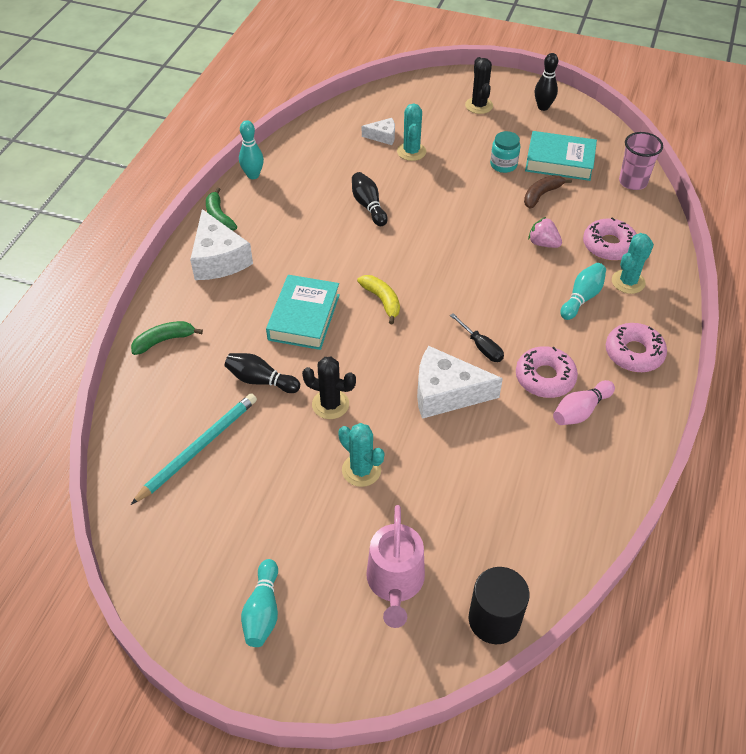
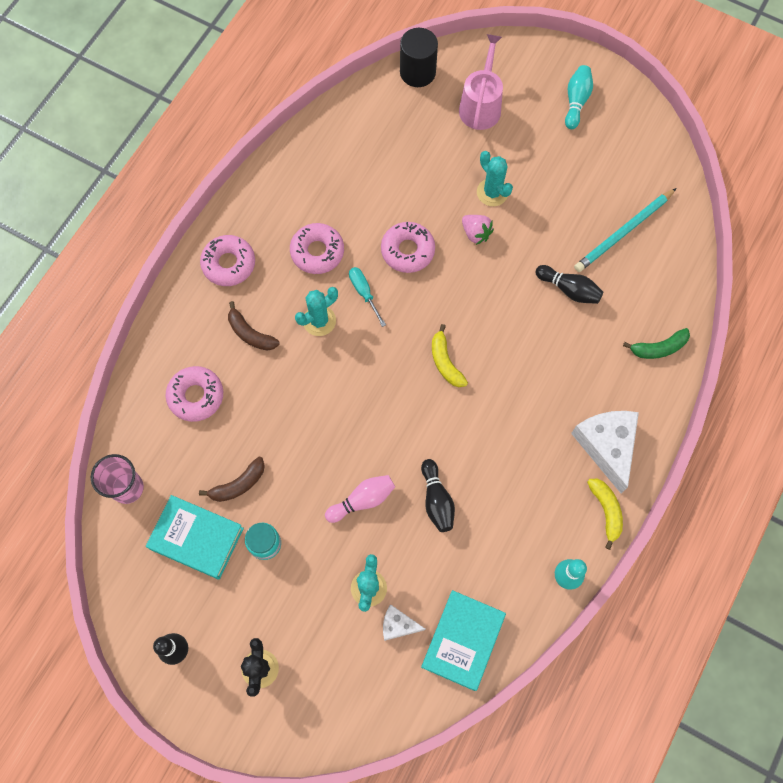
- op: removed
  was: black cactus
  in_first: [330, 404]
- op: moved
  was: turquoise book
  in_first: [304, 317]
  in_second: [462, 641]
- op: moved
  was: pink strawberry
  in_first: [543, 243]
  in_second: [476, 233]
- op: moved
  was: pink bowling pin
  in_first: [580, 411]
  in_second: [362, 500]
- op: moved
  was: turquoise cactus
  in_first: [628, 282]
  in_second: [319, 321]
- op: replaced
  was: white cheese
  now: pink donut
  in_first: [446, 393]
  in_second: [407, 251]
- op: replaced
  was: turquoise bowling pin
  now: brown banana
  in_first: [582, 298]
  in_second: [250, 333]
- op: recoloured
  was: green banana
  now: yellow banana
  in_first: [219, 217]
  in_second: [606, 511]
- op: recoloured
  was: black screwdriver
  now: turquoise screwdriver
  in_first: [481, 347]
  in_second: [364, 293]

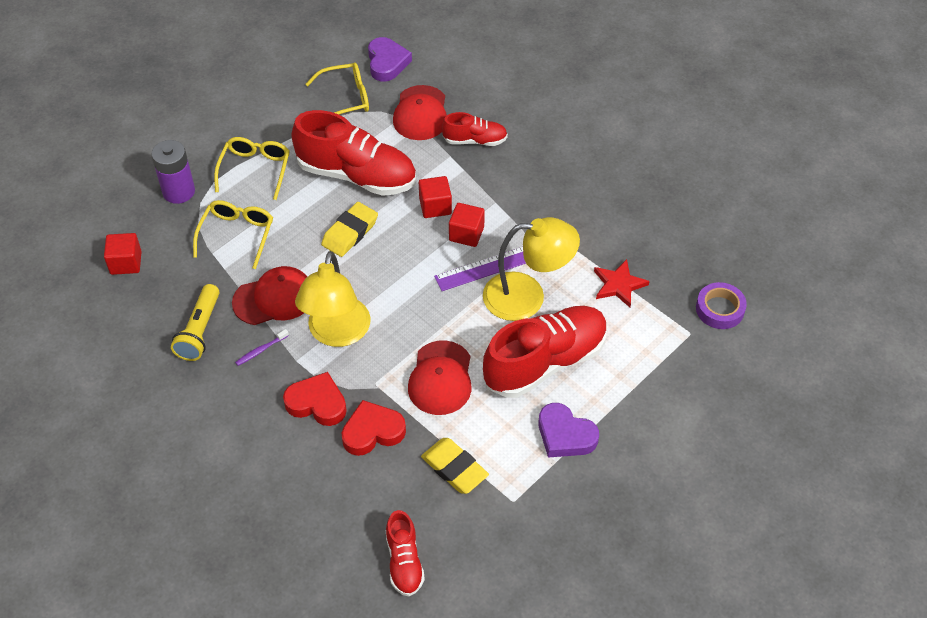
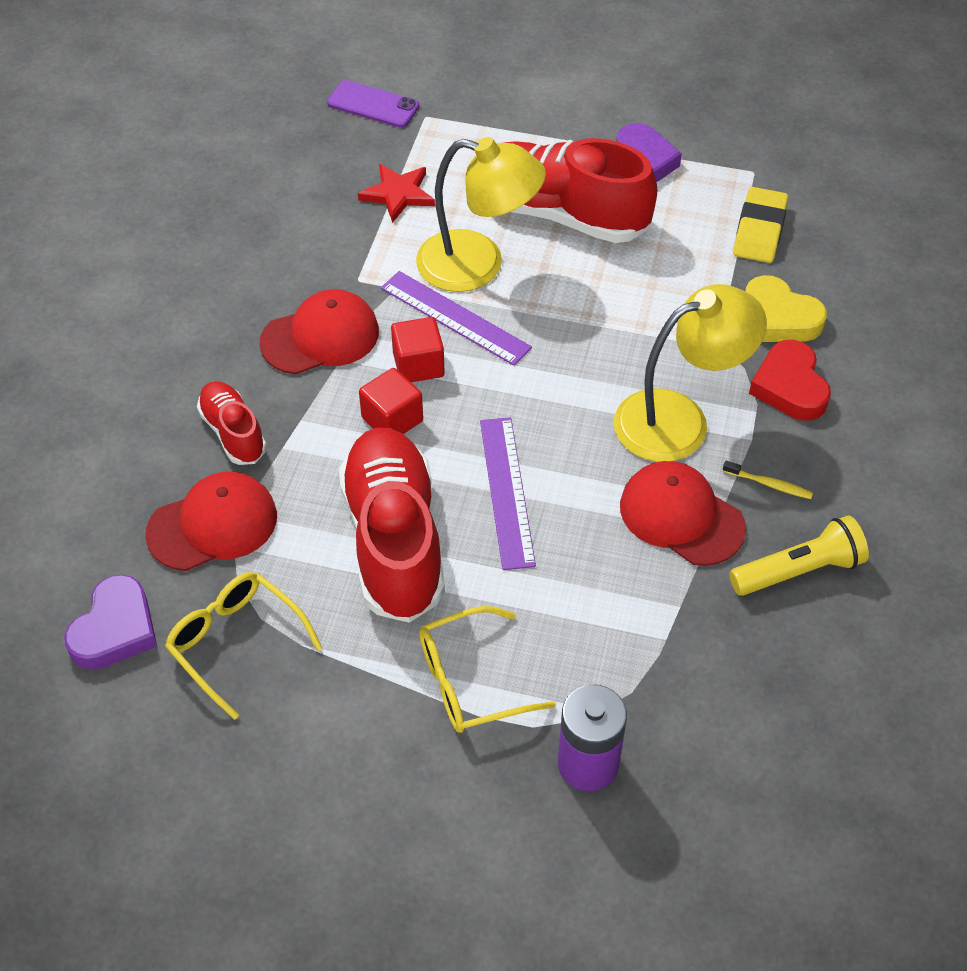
- op: removed
  was: red cube
  in_first: [126, 263]
- op: removed
  was: yellow glasses
  in_first: [237, 235]
- op: removed
  was: red shoe
  in_first: [404, 562]
- op: moved
  was: red cap
  in_first: [440, 378]
  in_second: [320, 337]
- op: replaced
  was: yellow eraser
  now: purple ruler
  in_first: [350, 232]
  in_second: [507, 491]
- op: replaced
  was: purple tape
  now: purple phone
  in_first: [719, 309]
  in_second: [373, 105]
- op: recoloured
  was: purple toothbrush
  now: yellow toothbrush
  in_first: [261, 350]
  in_second: [769, 484]
- op: recoloured
  was: red heart
  now: yellow heart
  in_first: [372, 432]
  in_second: [779, 318]
- op: turned
  was: purple heart
  in_first: [387, 63]
  in_second: [115, 629]
  clockwise: 150
- op: turned
  was: yellow lamp
  in_first: [527, 297]
  in_second: [478, 265]
  clockwise: 135

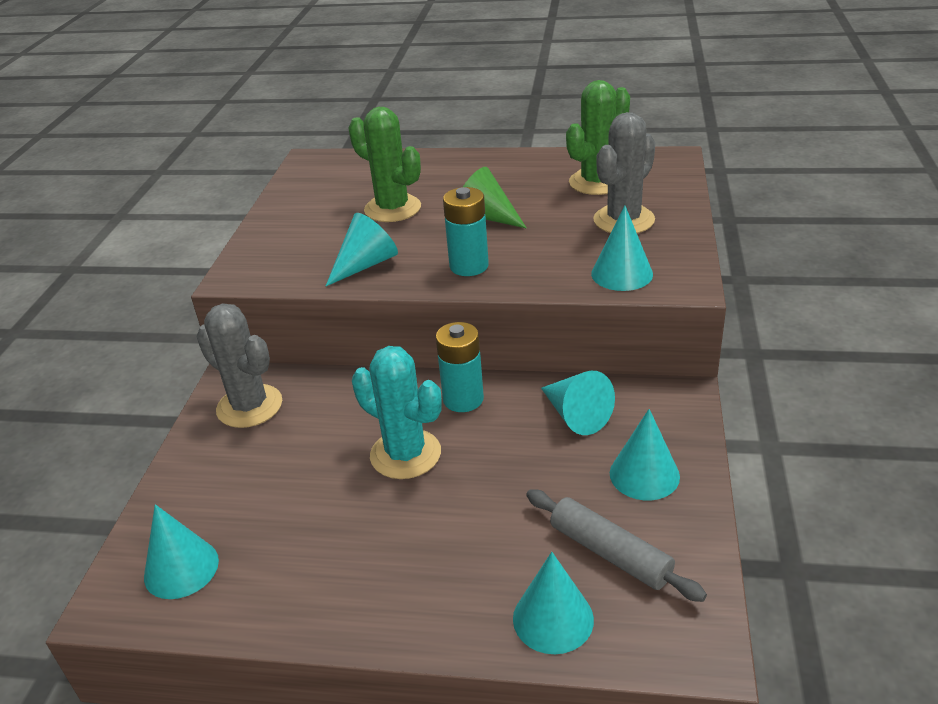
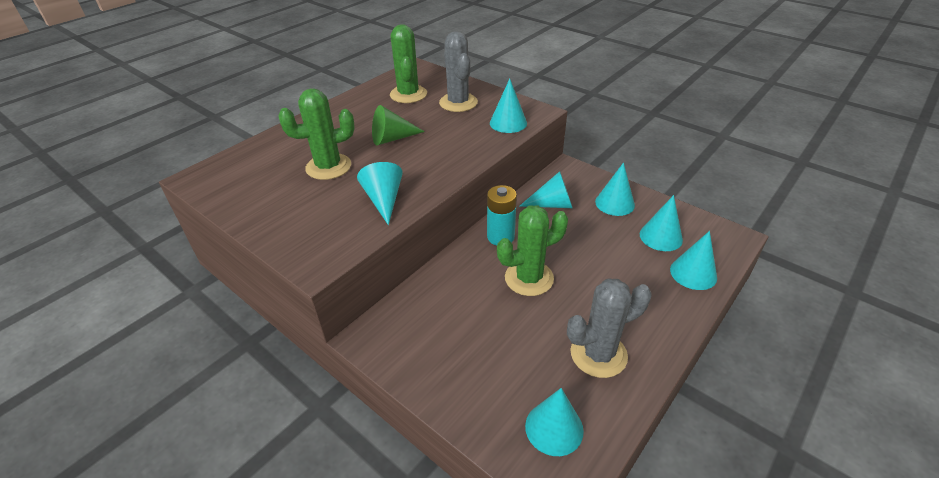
- op: removed
  was: turquoise battery
  in_first: [469, 266]
- op: moved
  was: grey cactus
  in_first: [249, 406]
  in_second: [598, 354]
- op: replaced
  was: grey rolling pin
  now: turquoise cone
  in_first: [610, 553]
  in_second: [661, 237]
- op: recoloured
  was: turquoise cactus
  now: green cactus
  in_first: [405, 454]
  in_second: [529, 278]

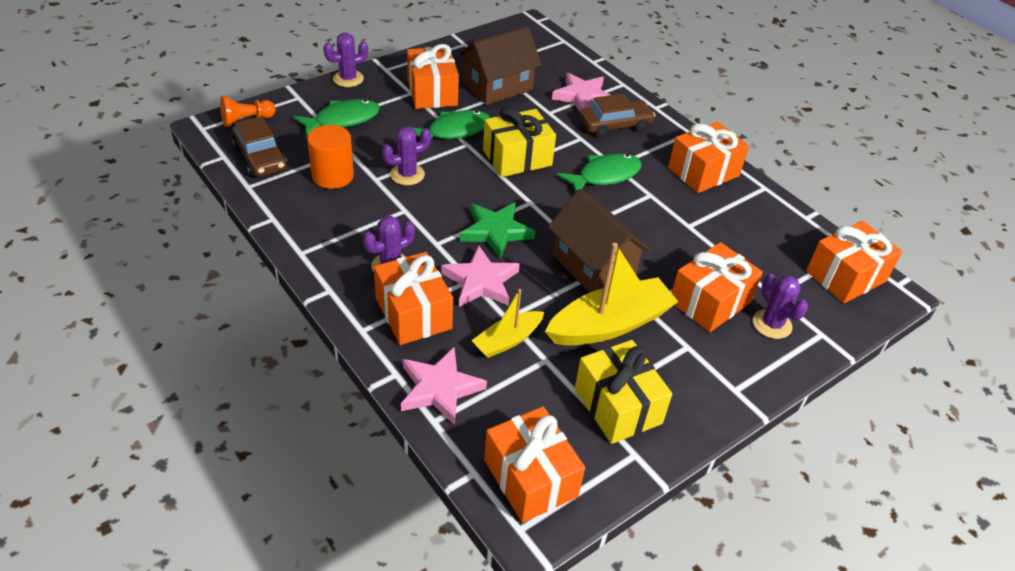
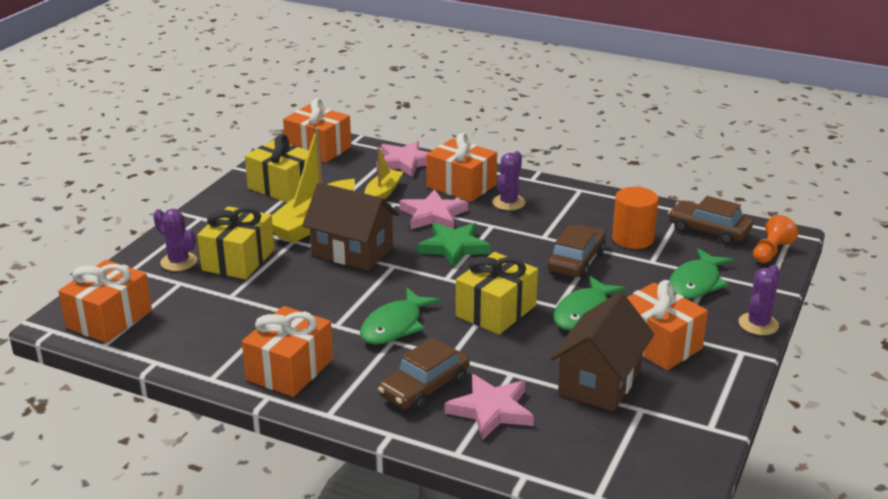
- op: replaced
  was: purple cactus
  now: brown car
  in_first: [407, 174]
  in_second: [576, 261]
- op: recoloured
  was: orange gift
  now: yellow gift
  in_first: [710, 302]
  in_second: [238, 260]

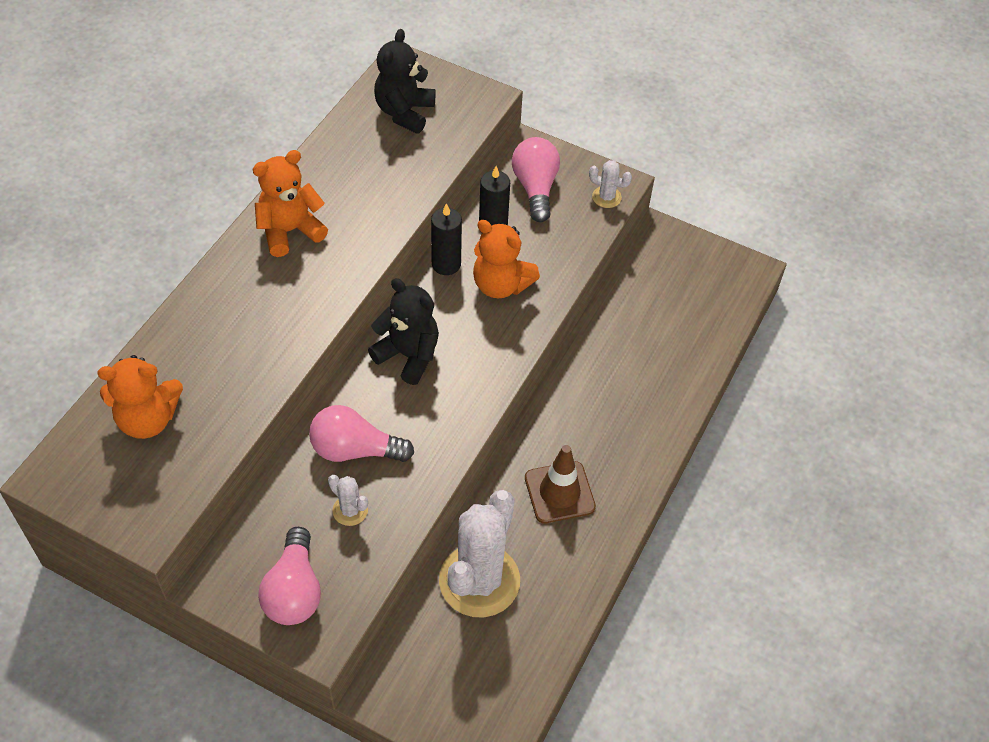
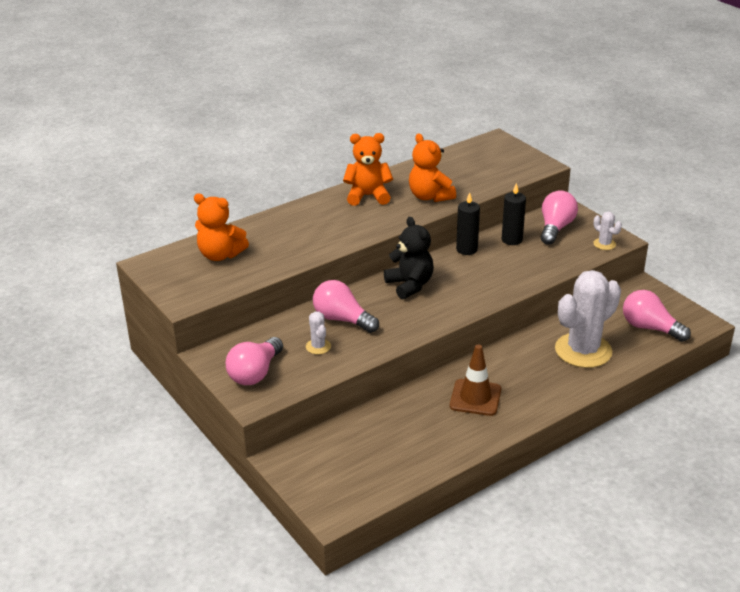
- op: removed
  was: black teddy bear
  in_first: [404, 112]
- op: added
  now: pink light bulb
  in_second: [649, 328]
- op: moved
  was: white cactus
  in_first: [479, 581]
  in_second: [583, 350]
- op: moved
  was: orange teddy bear
  in_first: [501, 285]
  in_second: [430, 196]

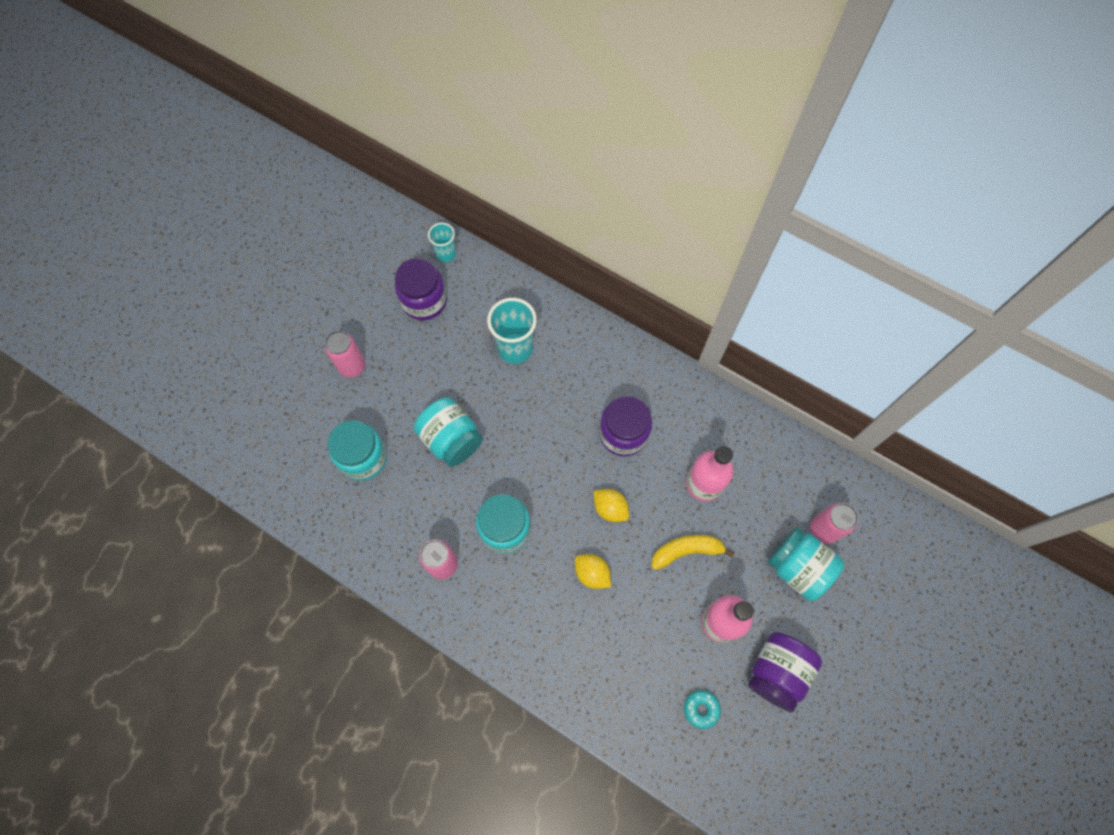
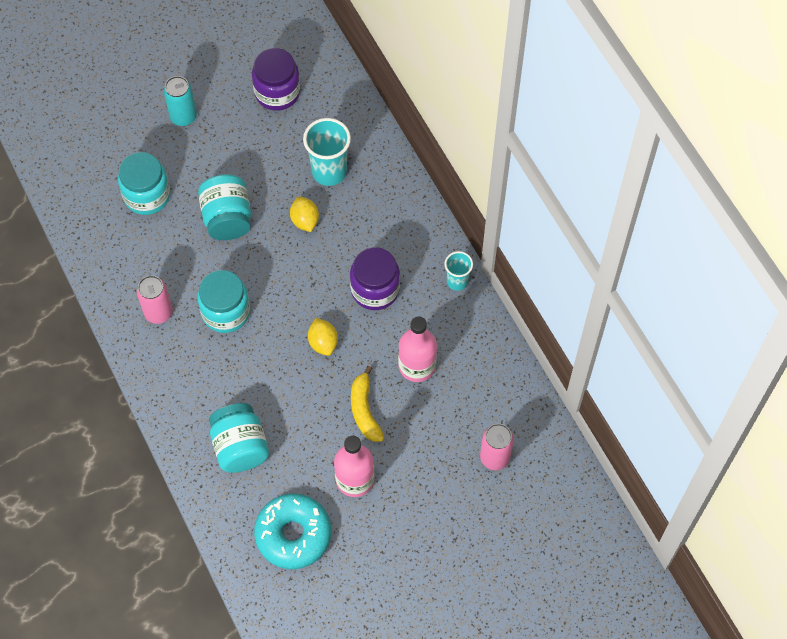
- op: removed
  was: purple jar
  in_first: [777, 672]
- op: moved
  was: turquoise cup
  in_first: [446, 254]
  in_second: [457, 281]
- op: moved
  was: yellow lemon
  in_first: [592, 573]
  in_second: [305, 220]
- op: moved
  was: turquoise jar
  in_first: [798, 568]
  in_second: [240, 447]
- op: recoloured
  was: pink can
  now: turquoise can
  in_first: [352, 366]
  in_second: [183, 117]
- op: turned
  was: yellow banana
  in_first: [686, 551]
  in_second: [364, 410]
  clockwise: -120
- op: resized
  was: turquoise donut
  in_first: [701, 709]
  in_second: [293, 534]
  ratio: 2.22

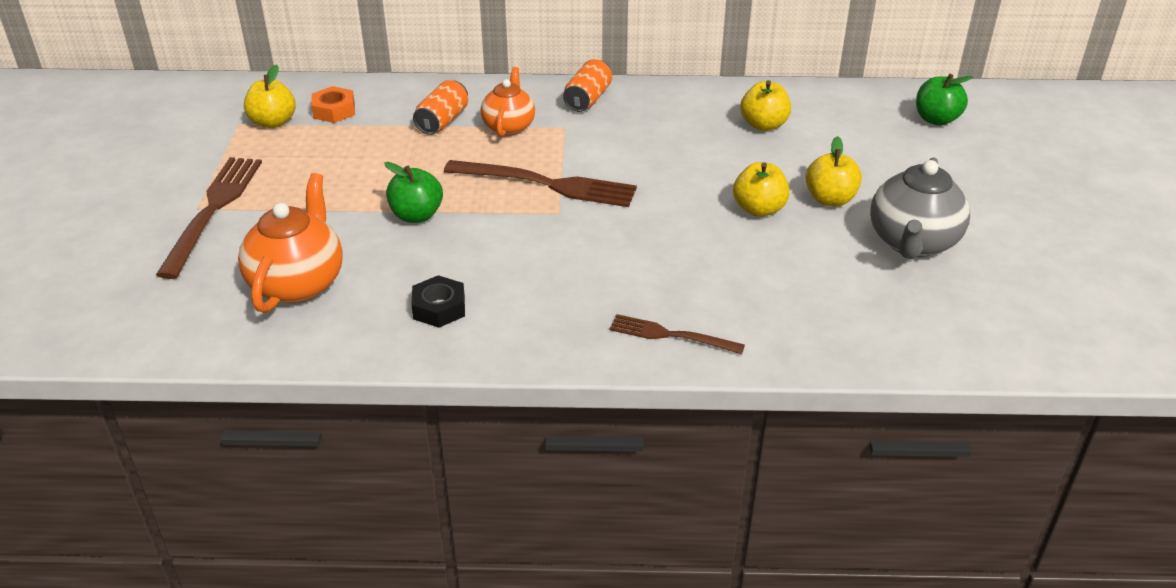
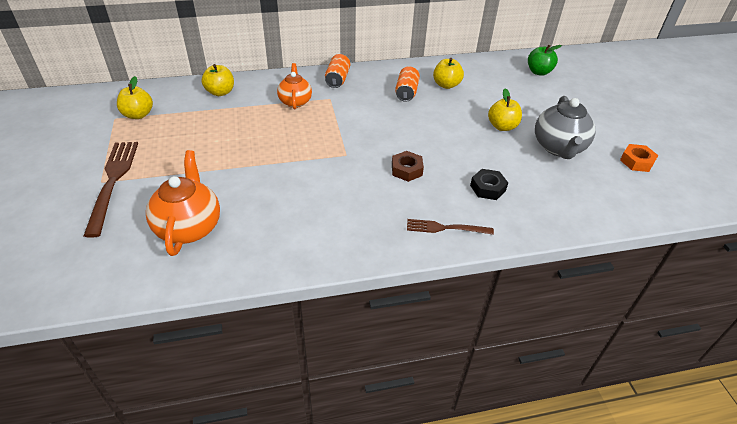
- op: removed
  was: green apple
  in_first: [416, 215]
- op: removed
  was: brown fork
  in_first: [549, 184]
- op: added
  now: brown nut
  in_second: [406, 170]
- op: moved
  was: orange nut
  in_first: [334, 110]
  in_second: [636, 161]
- op: moved
  was: black nut
  in_first: [439, 308]
  in_second: [487, 188]
- op: moved
  was: orange can
  in_first: [442, 121]
  in_second: [406, 92]
- op: moved
  was: yellow apple
  in_first: [759, 209]
  in_second: [220, 92]

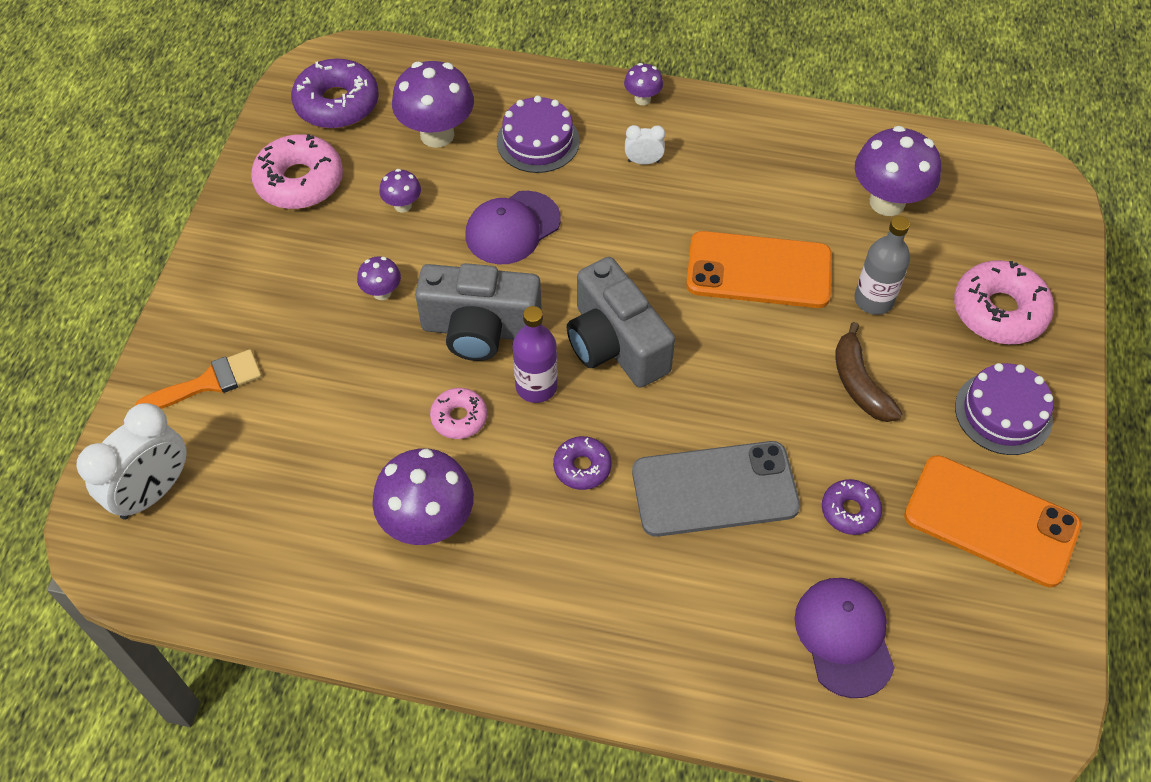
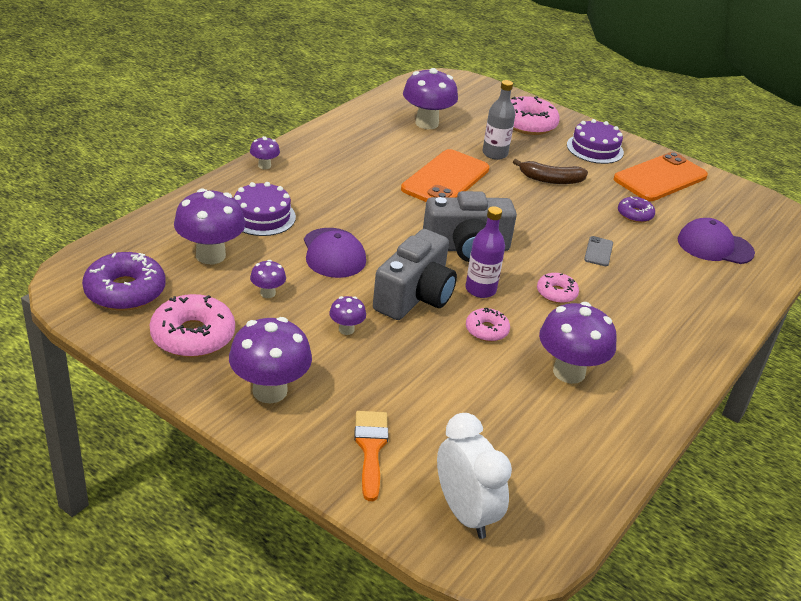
- op: removed
  was: white clock
  in_first: [643, 161]
- op: added
  now: purple mushroom
  in_second: [270, 391]
- op: recoloured
  was: purple donut
  now: pink donut
  in_first: [582, 467]
  in_second: [556, 293]
- op: resized
  was: grey phone
  in_first: [714, 489]
  in_second: [598, 251]
  ratio: 0.42

